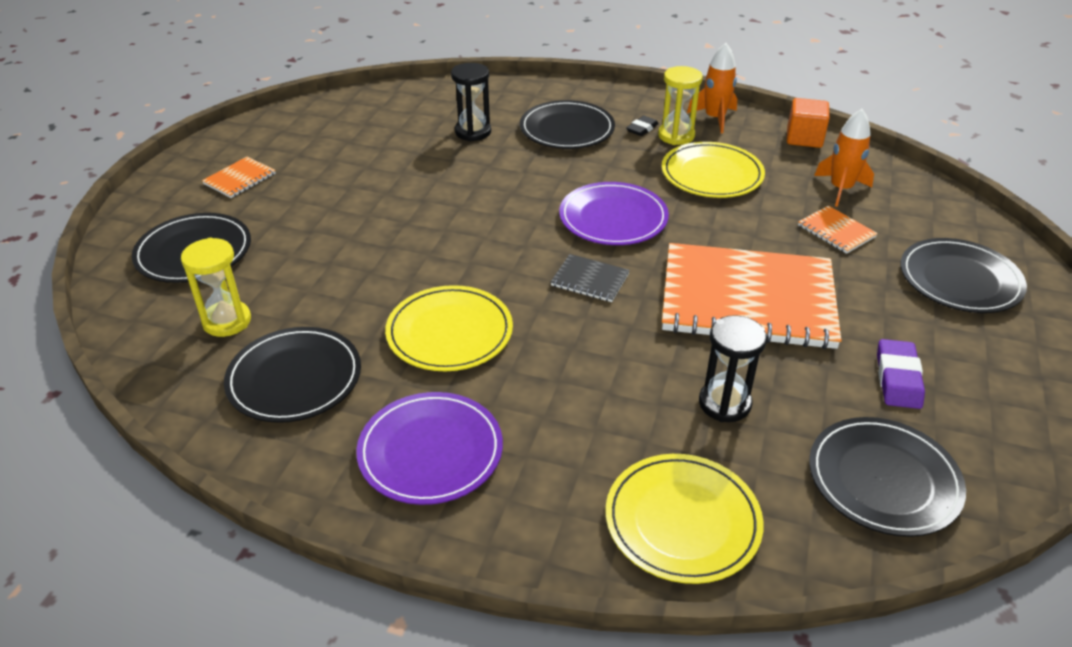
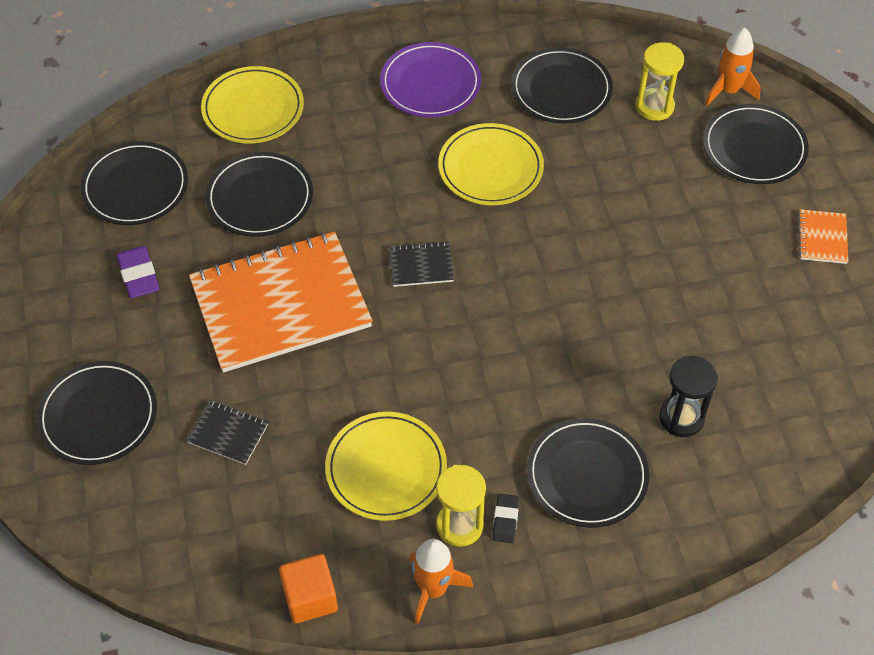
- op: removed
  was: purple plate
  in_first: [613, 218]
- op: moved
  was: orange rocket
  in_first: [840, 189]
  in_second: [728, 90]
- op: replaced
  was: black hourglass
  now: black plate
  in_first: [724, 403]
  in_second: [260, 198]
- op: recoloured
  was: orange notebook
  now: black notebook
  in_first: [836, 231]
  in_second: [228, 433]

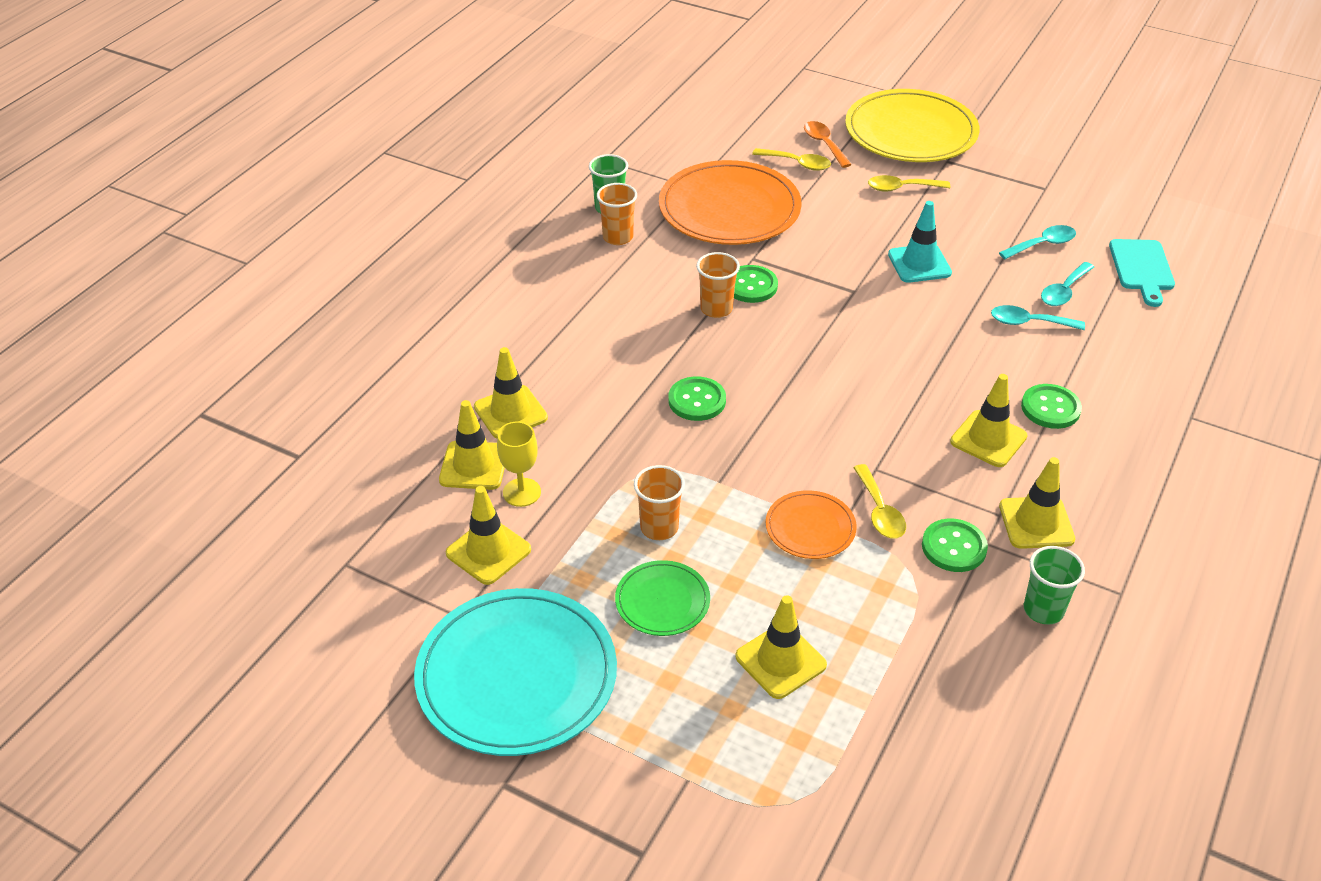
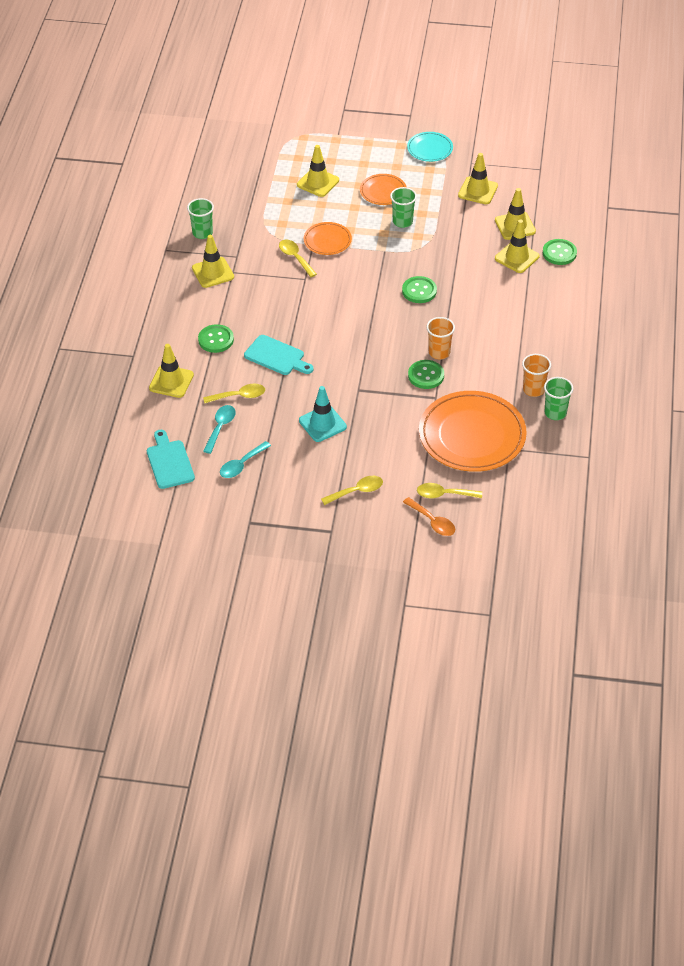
- op: removed
  was: yellow goblet
  in_first: [521, 492]
- op: removed
  was: yellow plate
  in_first: [910, 132]
- op: added
  now: turquoise cutting board
  in_second: [277, 356]
- op: moved
  was: green button
  in_first: [954, 547]
  in_second: [559, 253]
- op: moved
  was: yellow traffic cone
  in_first: [988, 439]
  in_second: [171, 381]
- op: recoloured
  was: green plate
  now: orange plate
  in_first: [662, 601]
  in_second: [383, 191]
- op: recoloured
  was: orange cup
  now: green cup
  in_first: [659, 527]
  in_second: [402, 222]
- op: recoloured
  was: turquoise spoon
  now: yellow spoon
  in_first: [1029, 322]
  in_second: [239, 396]
- op: resized
  was: turquoise plate
  in_first: [517, 676]
  in_second: [430, 149]
  ratio: 0.5

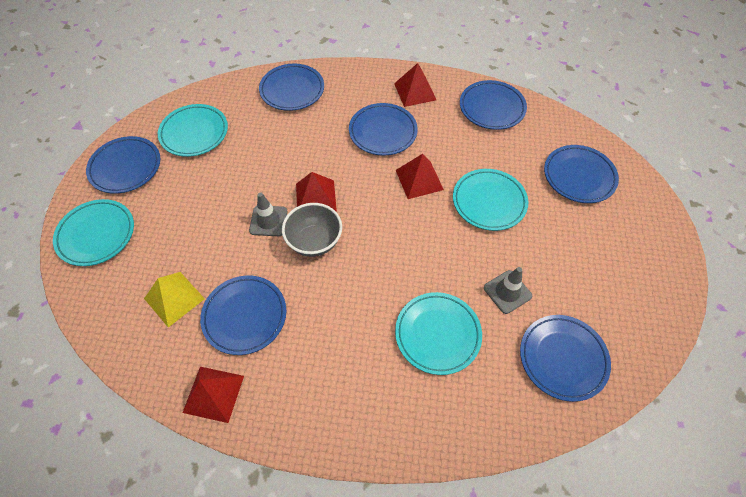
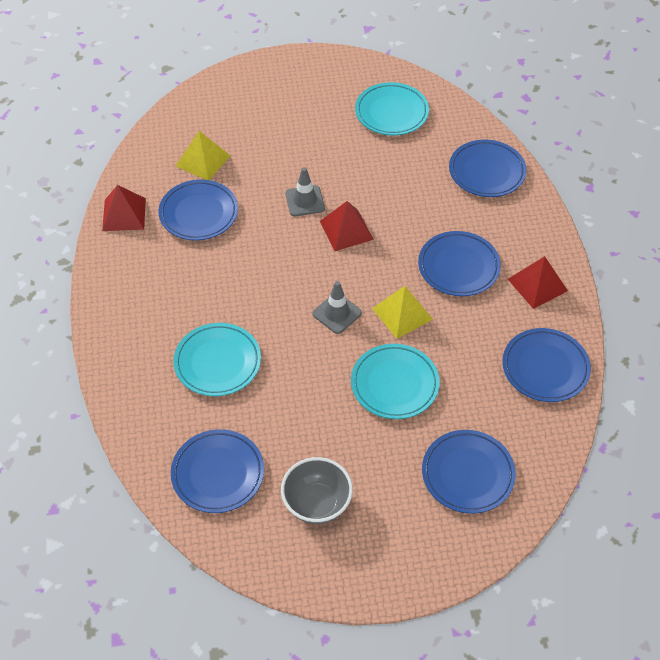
- op: removed
  was: turquoise plate
  in_first: [96, 235]
- op: removed
  was: blue plate
  in_first: [126, 167]
- op: moved
  was: grey bowl
  in_first: [314, 242]
  in_second: [317, 503]
- op: moved
  was: grey traffic cone
  in_first: [507, 292]
  in_second: [337, 313]
- op: recoloured
  was: red pyramid
  now: yellow pyramid
  in_first: [419, 179]
  in_second: [402, 313]

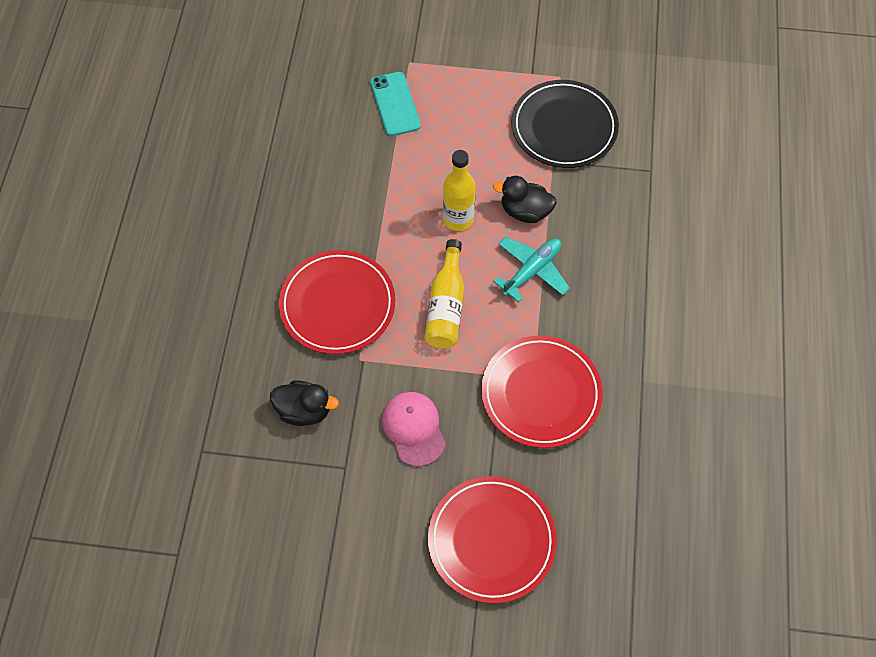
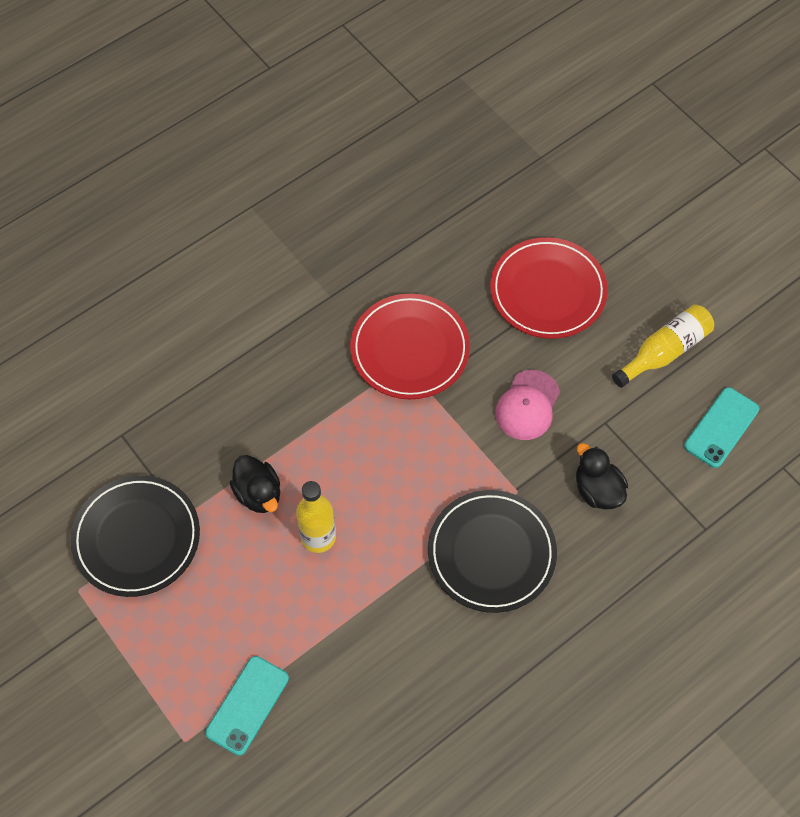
- op: removed
  was: turquoise plane
  in_first: [532, 271]
- op: added
  now: turquoise phone
  in_second: [721, 427]
- op: moved
  was: yellow bottle
  in_first: [446, 306]
  in_second: [664, 351]
- op: recoloured
  was: red plate
  now: black plate
  in_first: [337, 304]
  in_second: [491, 553]

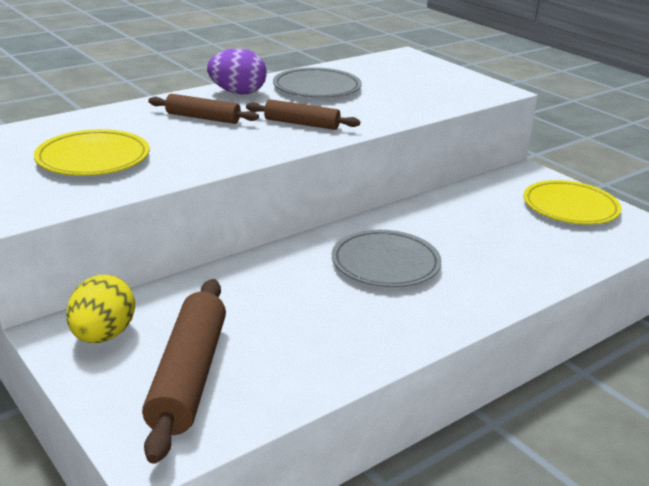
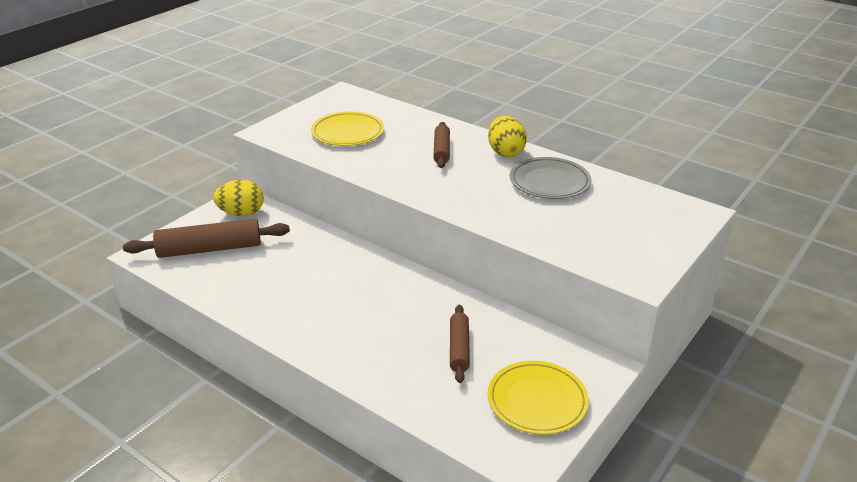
- op: removed
  was: grey plate
  in_first: [385, 263]
- op: moved
  was: brown rolling pin
  in_first: [302, 124]
  in_second: [459, 348]
- op: recoloured
  was: purple egg
  now: yellow egg
  in_first: [238, 93]
  in_second: [505, 152]

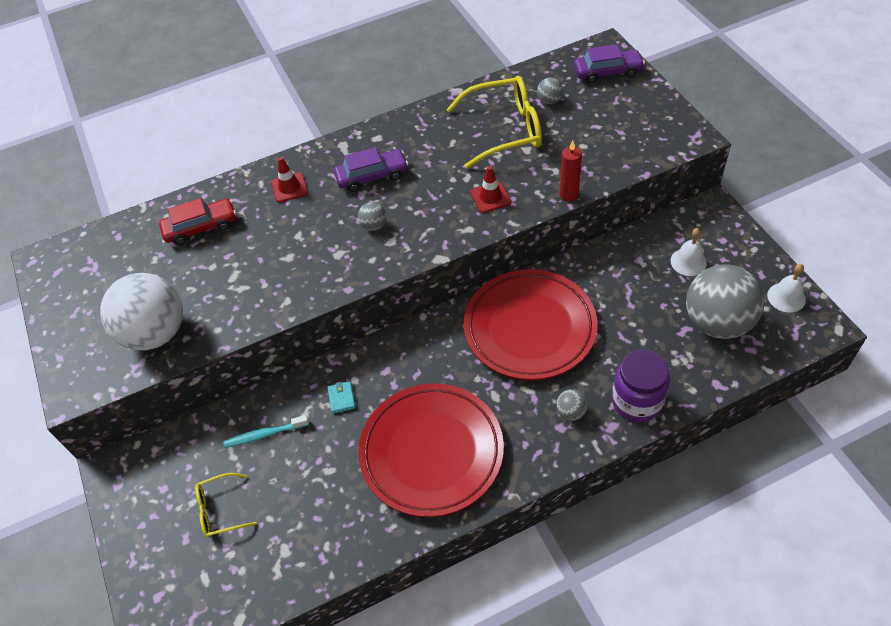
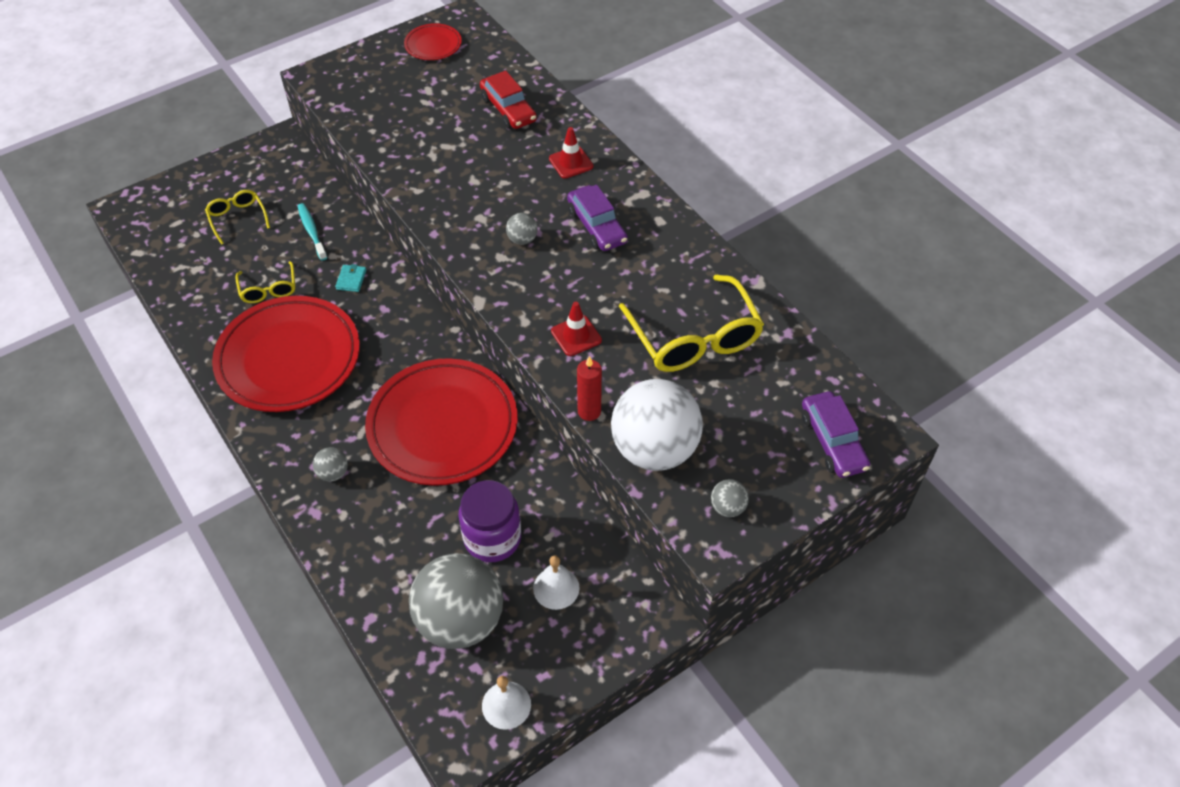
- op: added
  now: yellow glasses
  in_second: [269, 289]
- op: added
  now: red plate
  in_second: [433, 45]
- op: moved
  was: white ball
  in_first: [156, 333]
  in_second: [654, 449]
- op: moved
  was: grey ball
  in_first: [549, 101]
  in_second: [727, 507]
- op: moved
  was: purple jar
  in_first: [637, 401]
  in_second: [492, 538]
- op: turned
  was: turquoise wallet
  in_first: [341, 398]
  in_second: [351, 280]
  clockwise: -60

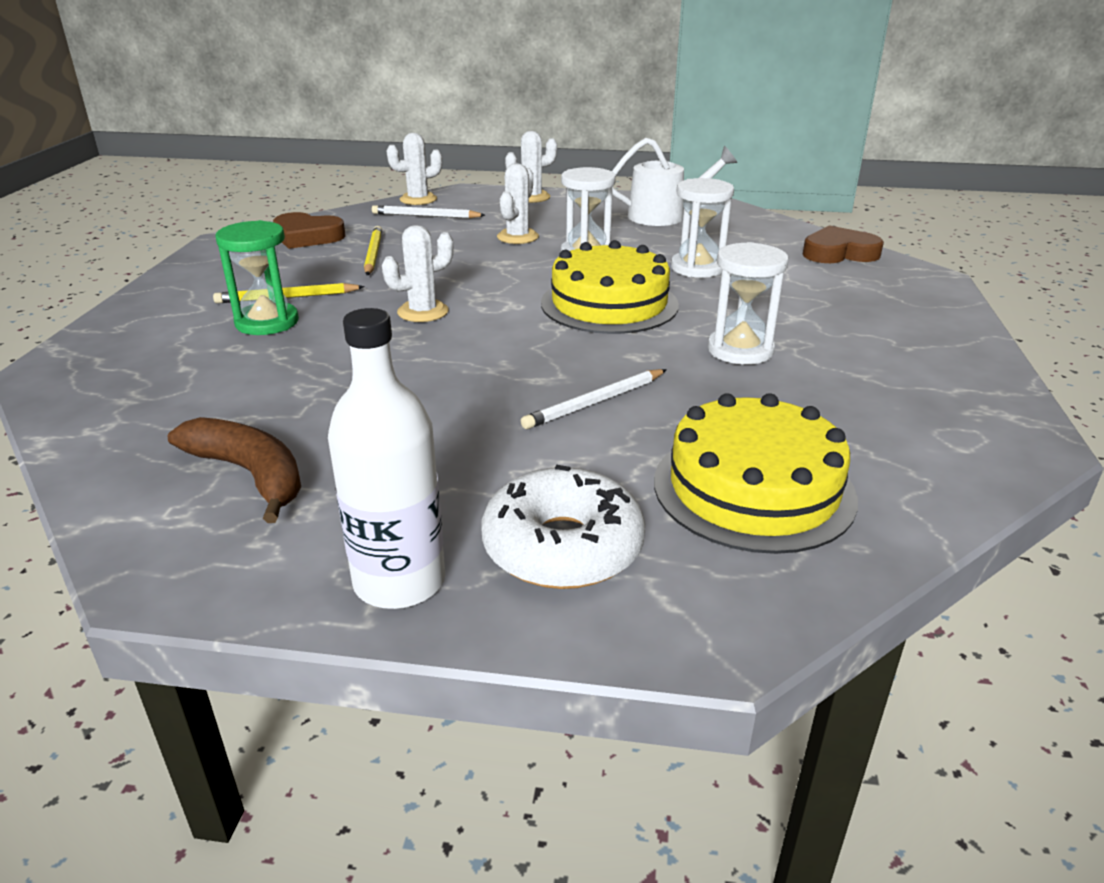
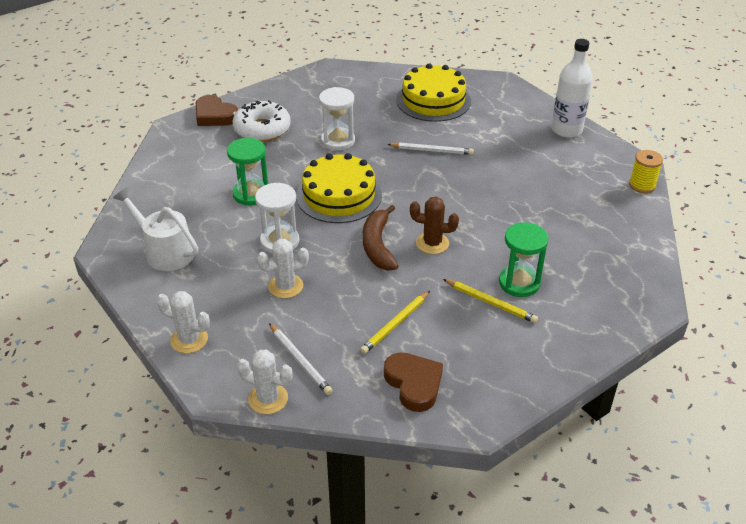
- op: added
  now: yellow spool
  in_second: [642, 185]
- op: moved
  was: brown banana
  in_first: [250, 474]
  in_second: [378, 246]
- op: moved
  was: white donut
  in_first: [562, 547]
  in_second: [262, 129]
- op: moved
  was: brown heart
  in_first: [839, 253]
  in_second: [215, 115]
- op: recoloured
  was: white cactus
  now: brown cactus
  in_first: [423, 312]
  in_second: [432, 243]
- op: recoloured
  was: white hourglass
  now: green hourglass
  in_first: [697, 268]
  in_second: [251, 194]

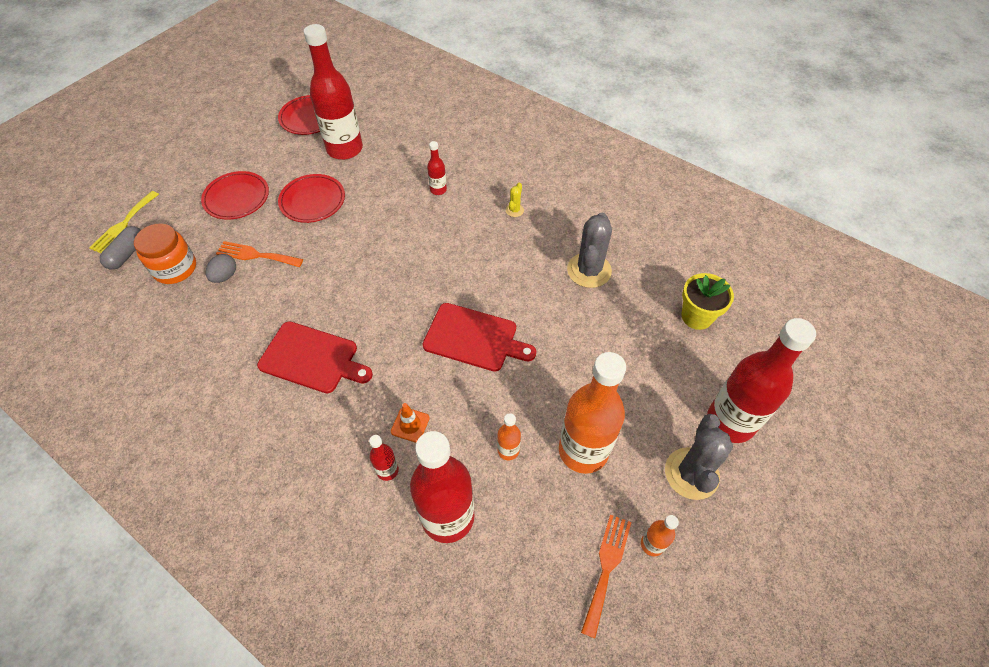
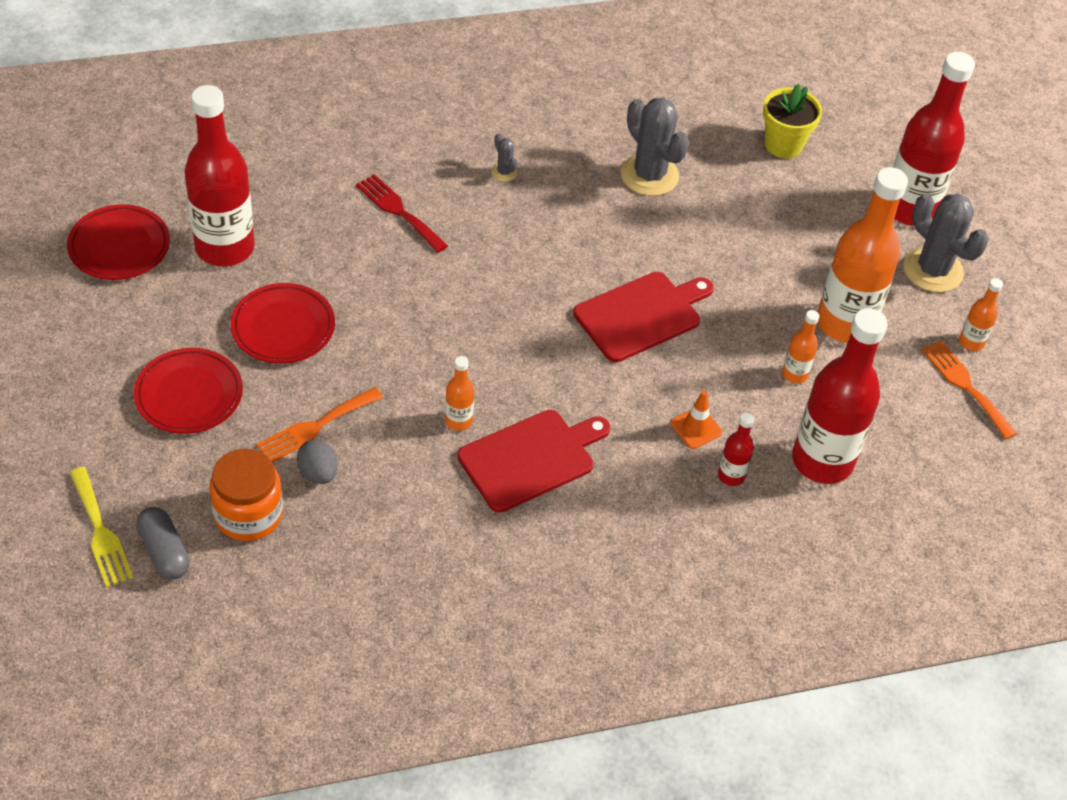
- op: added
  now: orange bottle
  in_second: [458, 421]
- op: replaced
  was: red bottle
  now: red fork
  in_first: [438, 190]
  in_second: [399, 211]
- op: recoloured
  was: yellow cactus
  now: grey cactus
  in_first: [514, 210]
  in_second: [504, 172]

